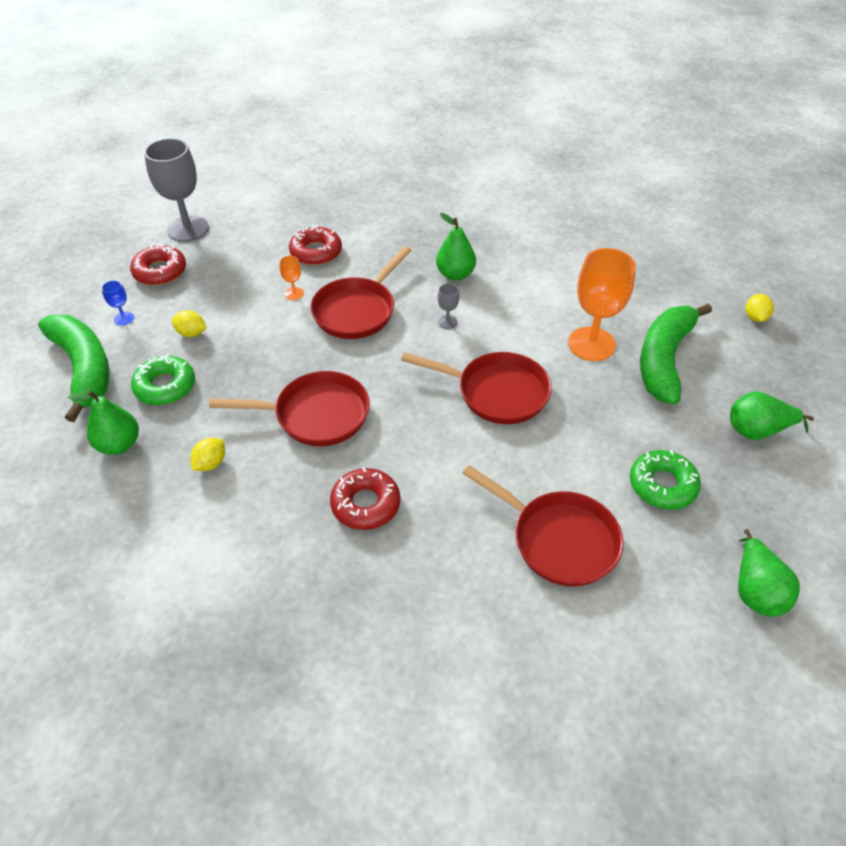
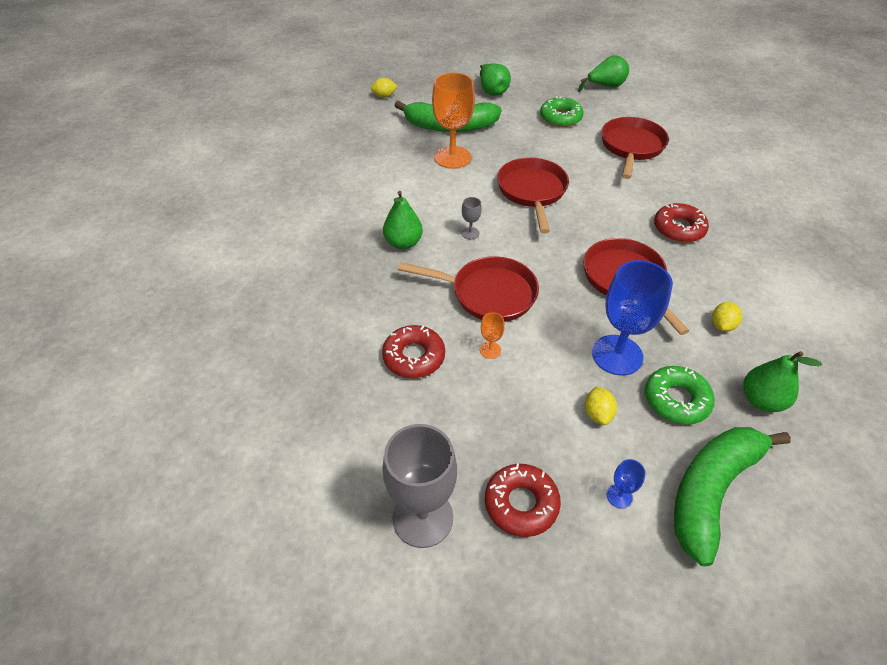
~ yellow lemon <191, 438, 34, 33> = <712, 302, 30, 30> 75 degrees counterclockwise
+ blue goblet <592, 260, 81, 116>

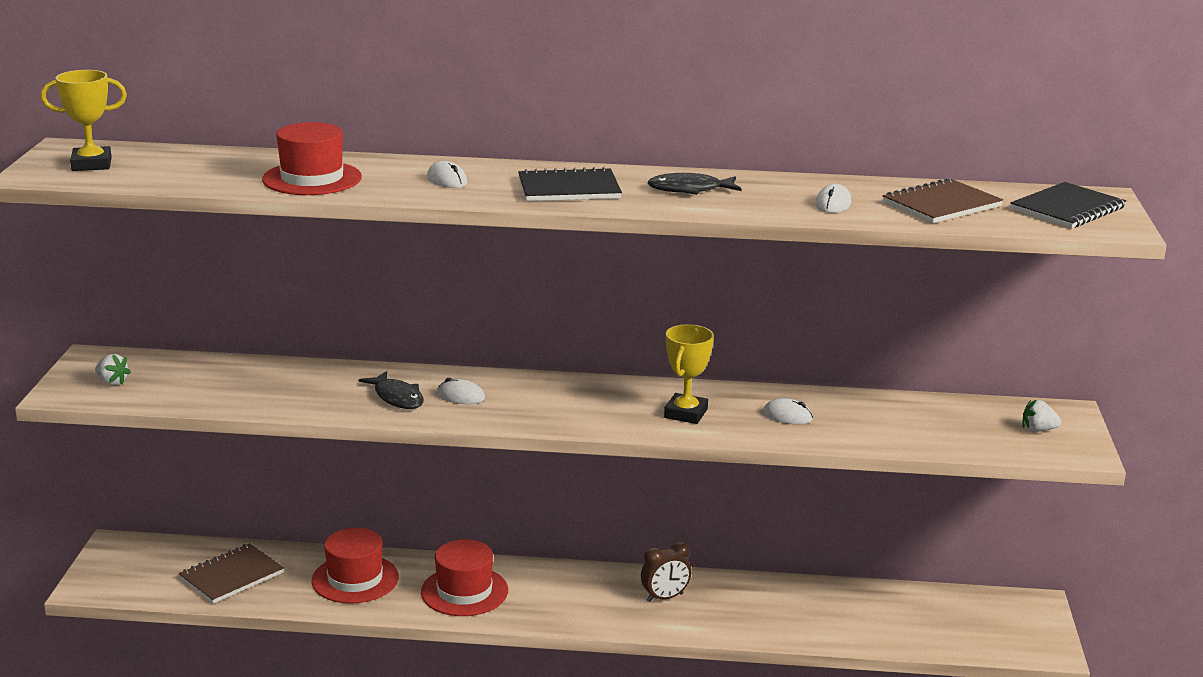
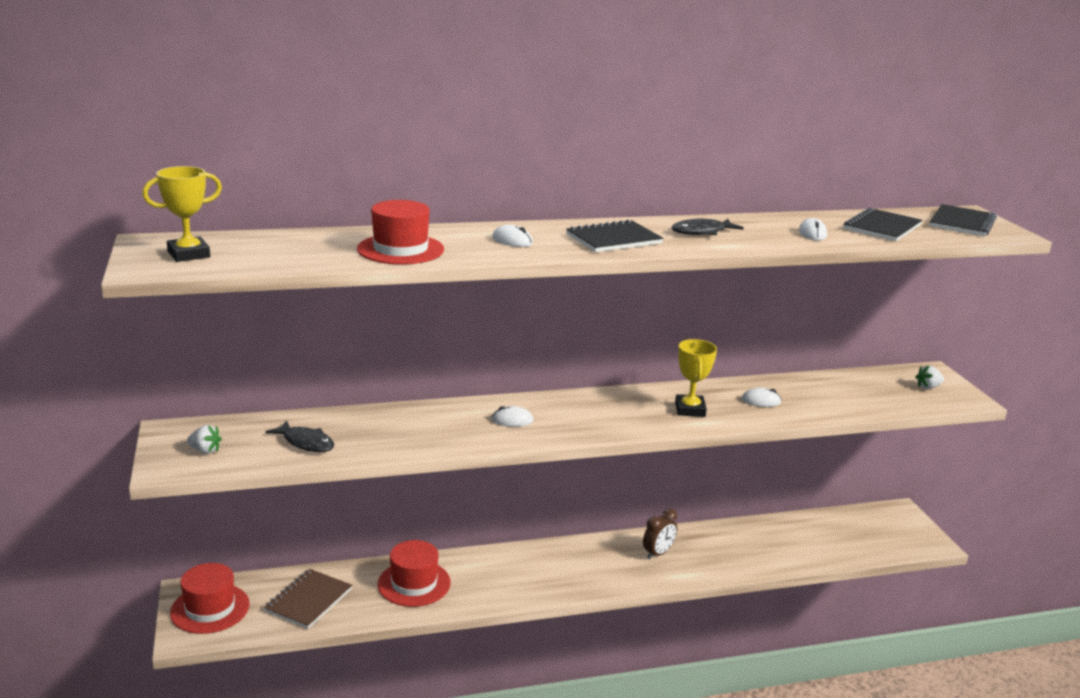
~ brown notebook <883, 178, 120, 45> to black notebook <843, 208, 80, 33>
~ black fish <359, 371, 65, 38> to <265, 420, 69, 32>
~ red hat <421, 539, 87, 77> to <170, 563, 80, 71>

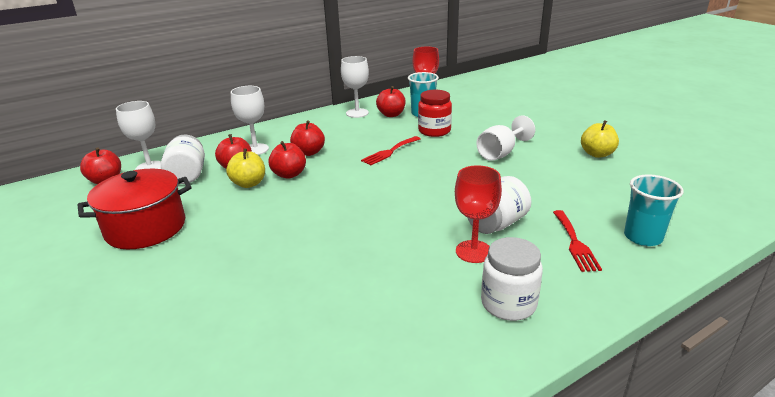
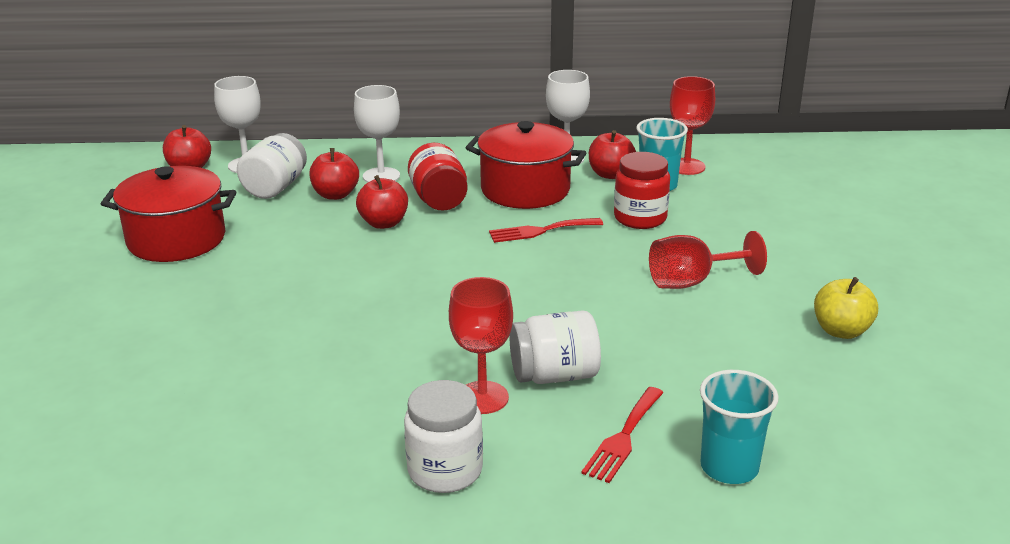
~ white goblet <476, 115, 59, 46> to red goblet <649, 231, 118, 58>
~ red apple <290, 120, 35, 36> to red jar <408, 143, 60, 68>
- yellow apple <226, 148, 39, 40>
+ red pot <466, 121, 120, 88>

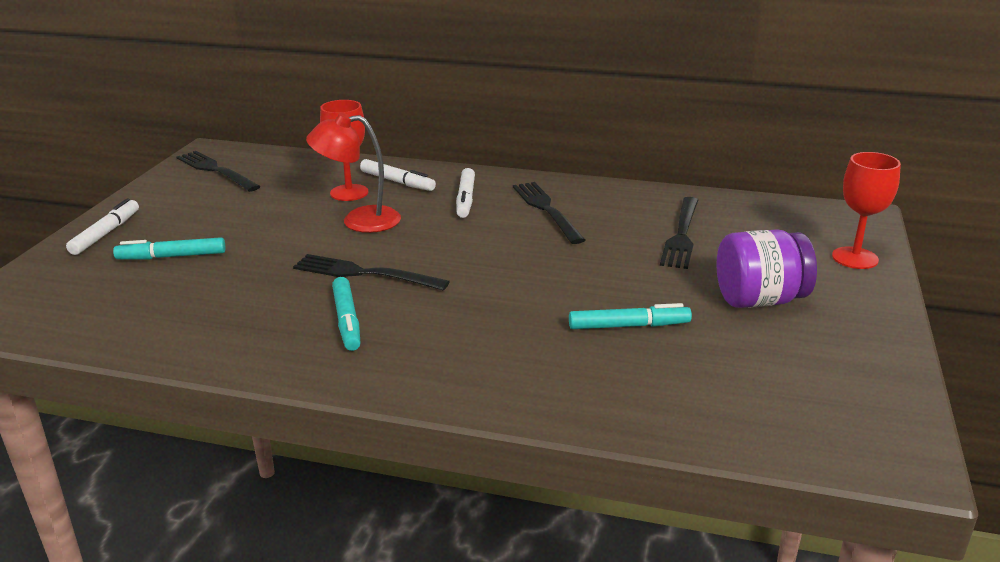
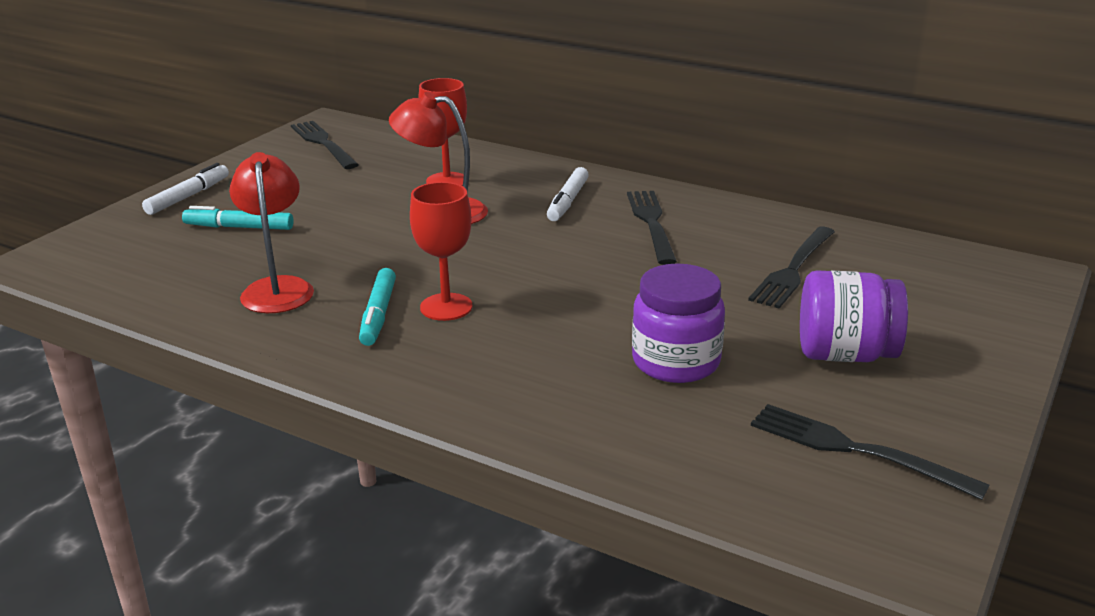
~ red goblet <832, 152, 69, 117> to <410, 182, 63, 139>
- white marker <360, 159, 76, 32>
~ black fork <293, 254, 157, 37> to <751, 404, 238, 96>
~ turquoise marker <569, 303, 123, 26> to purple jar <632, 264, 93, 119>
+ red lamp <229, 152, 85, 161>

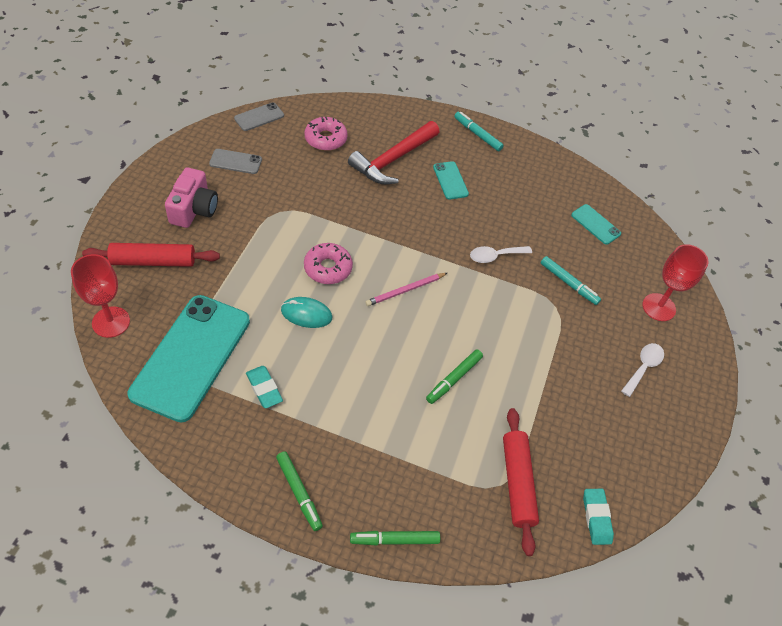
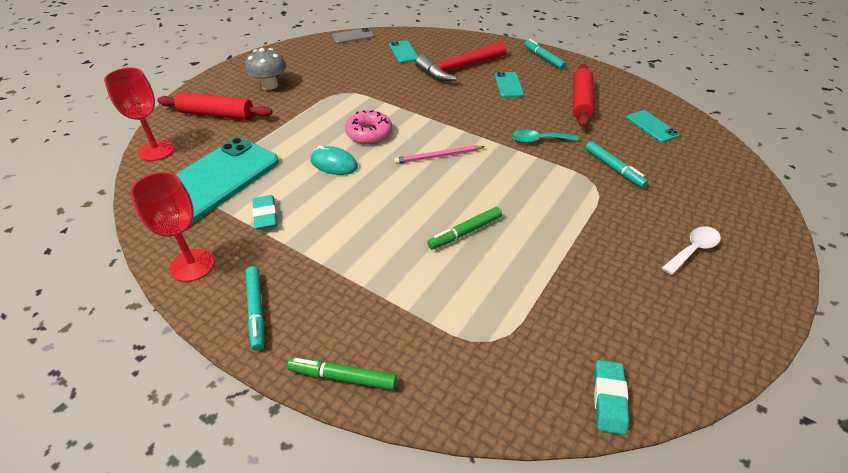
~ pink donut <304, 117, 44, 34> to turquoise phone <389, 41, 29, 22>
- grey phone <209, 149, 53, 25>
~ pink camera <165, 168, 53, 60> to grey mushroom <245, 48, 41, 42>
~ red goblet <643, 244, 66, 77> to <130, 172, 85, 110>
~ white spoon <470, 246, 62, 17> to turquoise spoon <511, 129, 67, 14>
~ red rolling pin <503, 408, 36, 148> to <573, 64, 21, 63>
~ green marker <276, 451, 47, 80> to turquoise marker <246, 266, 18, 85>

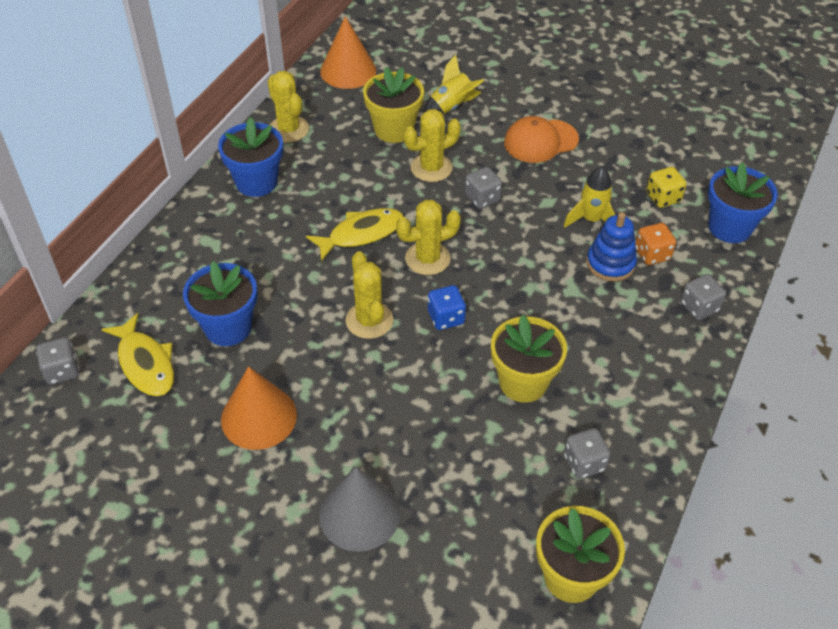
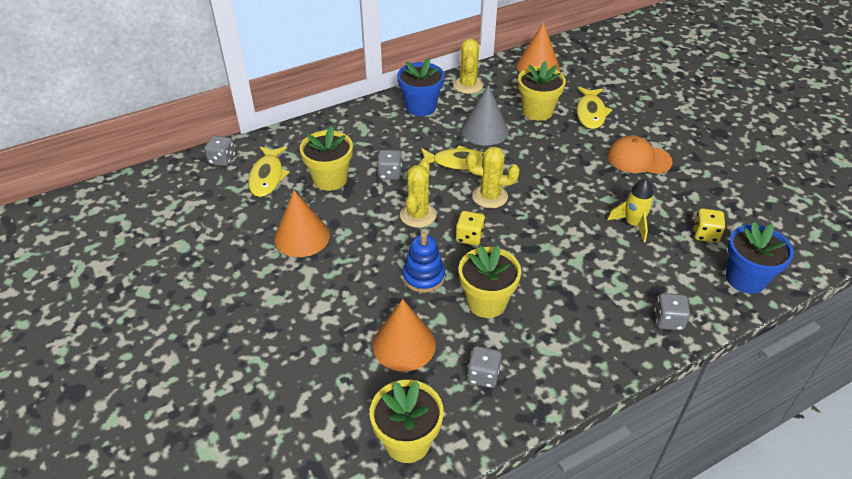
~ yellow rocket <423, 55, 61, 59> to yellow fish <577, 87, 35, 42>
- yellow cactus <404, 109, 57, 73>
~ grey dice <465, 167, 37, 42> to <377, 150, 25, 30>
~ blue stacking toy <587, 212, 50, 70> to <402, 232, 43, 61>
- orange dice <635, 223, 41, 42>
~ blue flower pot <183, 261, 74, 85> to yellow flower pot <300, 126, 53, 65>
~ blue dice <428, 285, 38, 45> to yellow dice <456, 211, 29, 35>
~ grey cone <319, 467, 81, 85> to <461, 85, 48, 61>
+ orange cone <373, 299, 63, 73>

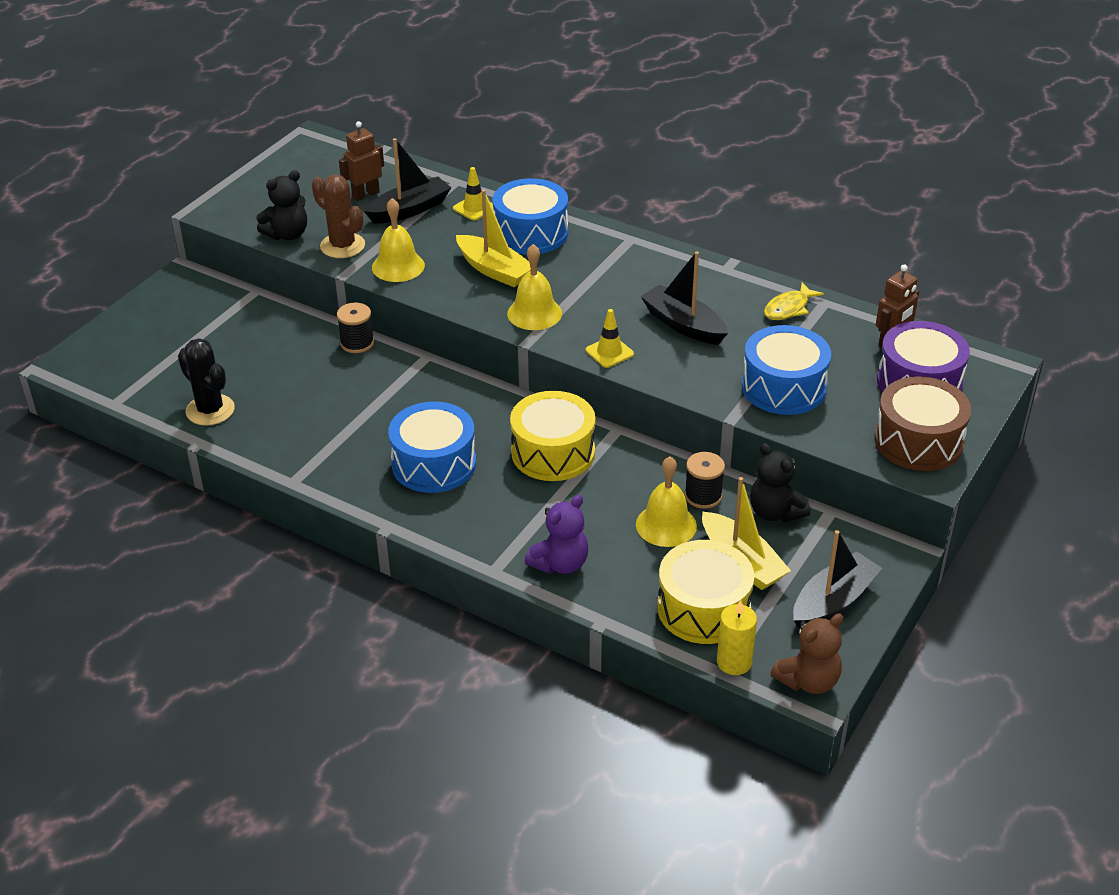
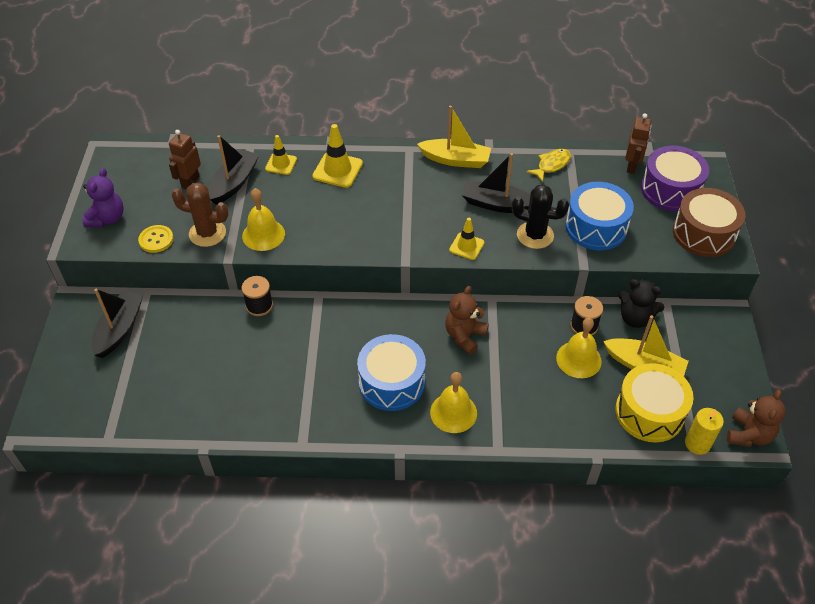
~ black teddy bear <256, 170, 51, 70> to yellow button <138, 225, 36, 28>
~ blue drum <493, 178, 75, 77> to yellow traffic cone <312, 124, 51, 64>
~ yellow boat <456, 190, 75, 97> to <417, 106, 74, 62>
~ yellow bell <507, 244, 55, 86> to <430, 372, 47, 61>
~ yellow fish <764, 282, 60, 38> = <527, 149, 44, 33> 150 degrees counterclockwise
~ black cactus <178, 338, 57, 88> to <512, 185, 57, 64>
~ yellow drum <510, 391, 85, 90> to brown teddy bear <445, 286, 44, 69>
~ purple teddy bear <525, 495, 63, 79> to <83, 168, 40, 59>
~ black boat <793, 530, 89, 99> to <92, 288, 51, 70>

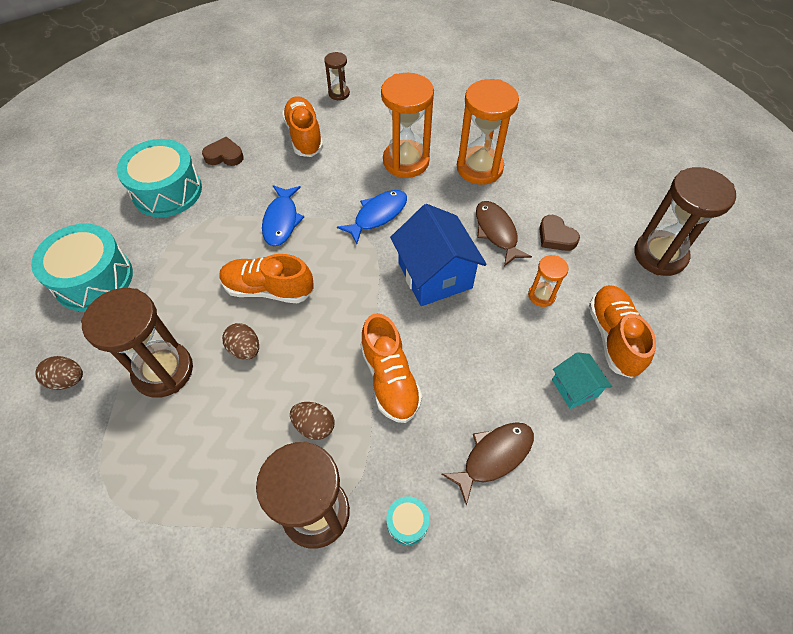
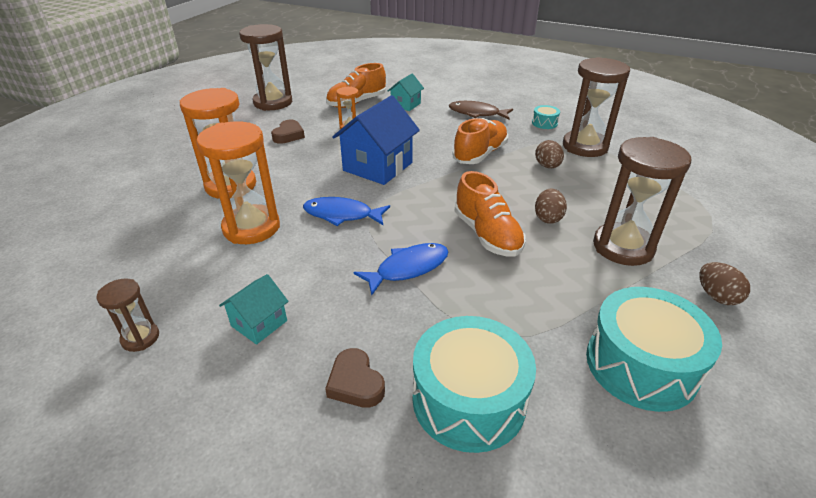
~ orange shoe <282, 96, 41, 61> to turquoise house <219, 274, 70, 71>
- brown fish <476, 201, 56, 65>

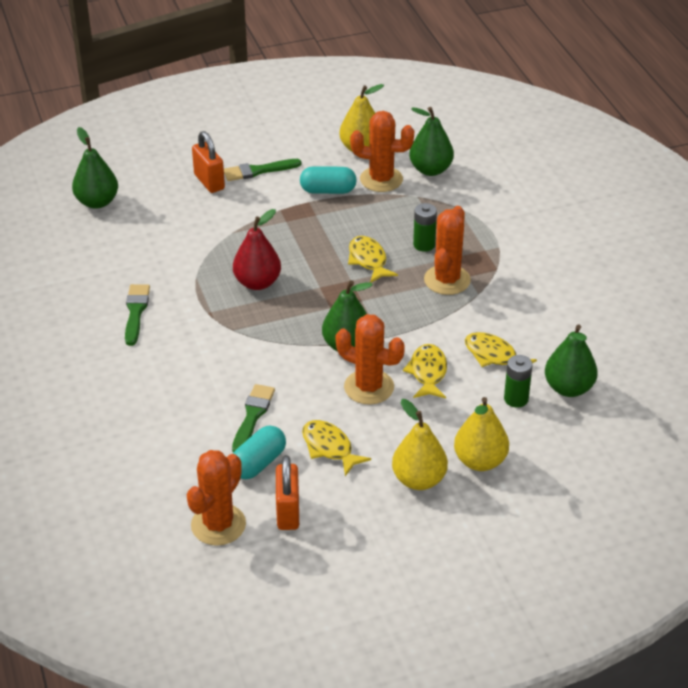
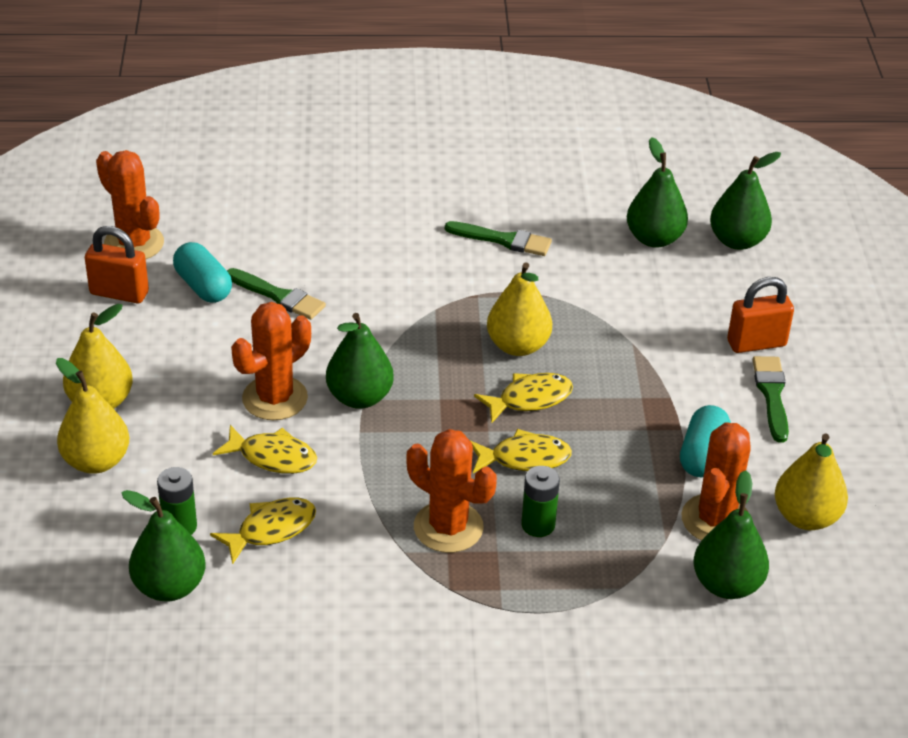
~ red pear <233, 209, 48, 81> to yellow pear <487, 262, 65, 94>
~ yellow fish <302, 420, 69, 56> to <474, 373, 99, 50>
+ green pear <627, 137, 61, 111>

